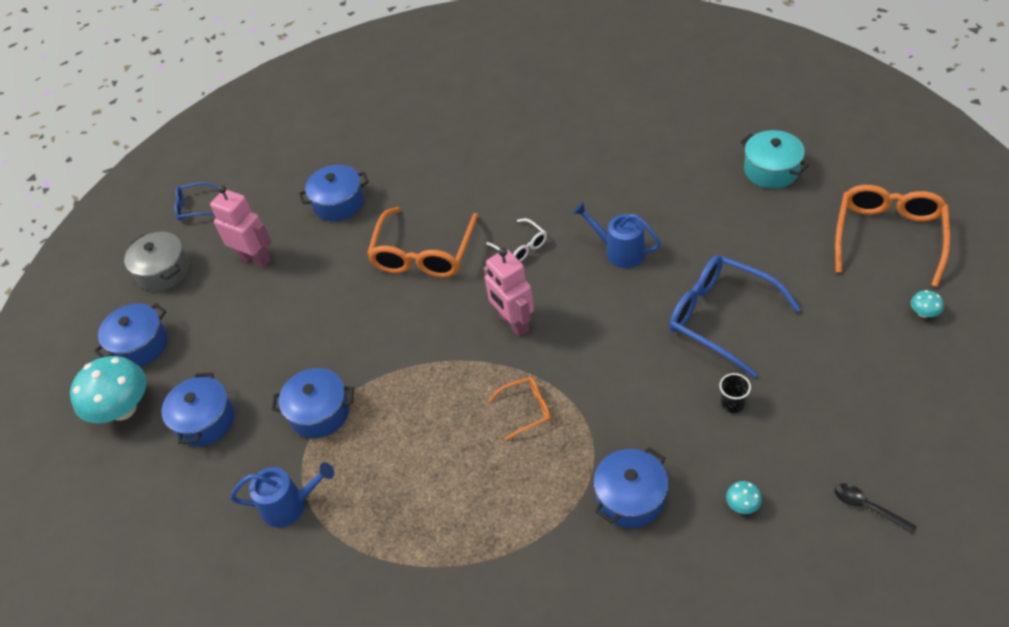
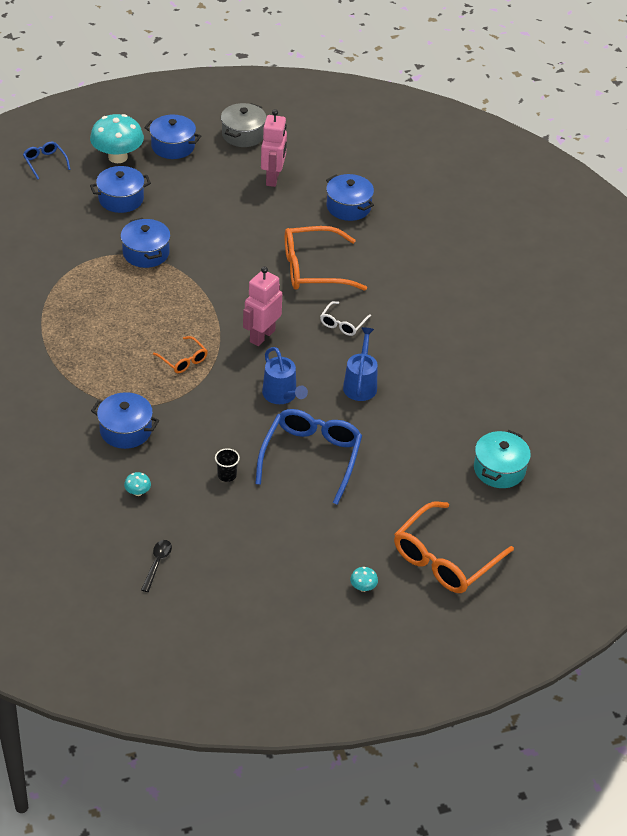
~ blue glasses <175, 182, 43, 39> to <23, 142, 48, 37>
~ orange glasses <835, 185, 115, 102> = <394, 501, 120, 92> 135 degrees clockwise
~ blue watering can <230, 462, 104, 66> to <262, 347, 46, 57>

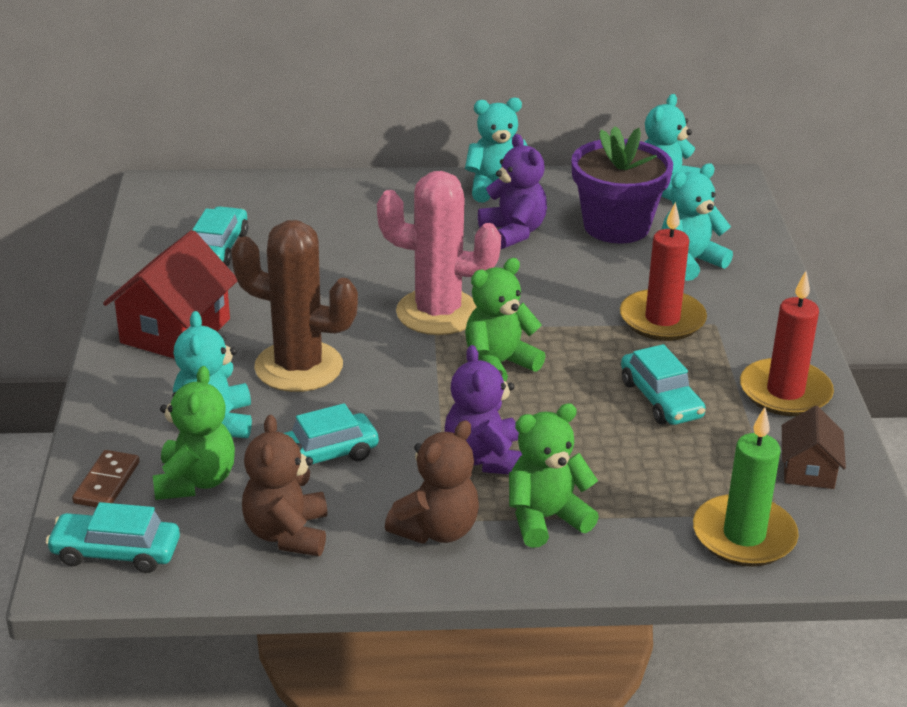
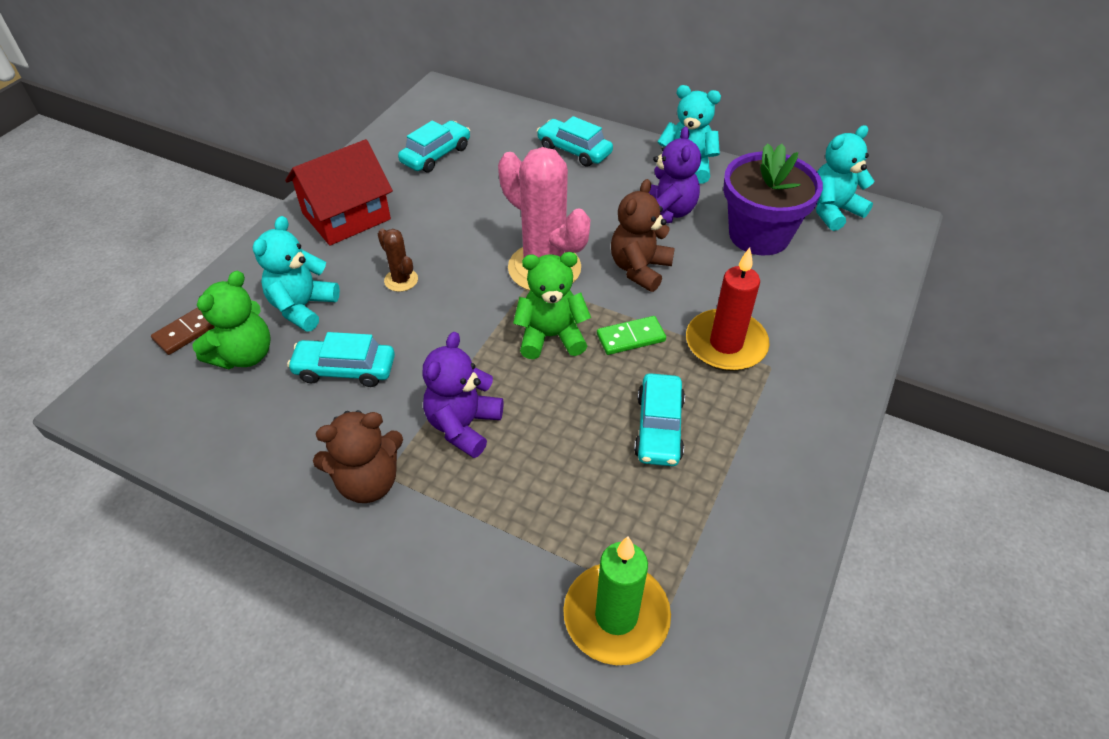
- turquoise teddy bear <661, 163, 72, 118>
~ brown cactus <231, 220, 127, 172> = <378, 228, 40, 64> x0.45
- red candle <740, 271, 94, 145>
- green teddy bear <509, 403, 90, 145>
- brown house <782, 406, 64, 83>
~ brown teddy bear <242, 415, 85, 141> to <611, 179, 64, 113>
~ turquoise car <46, 502, 134, 71> to <537, 116, 76, 51>
+ green domino <597, 316, 69, 39>

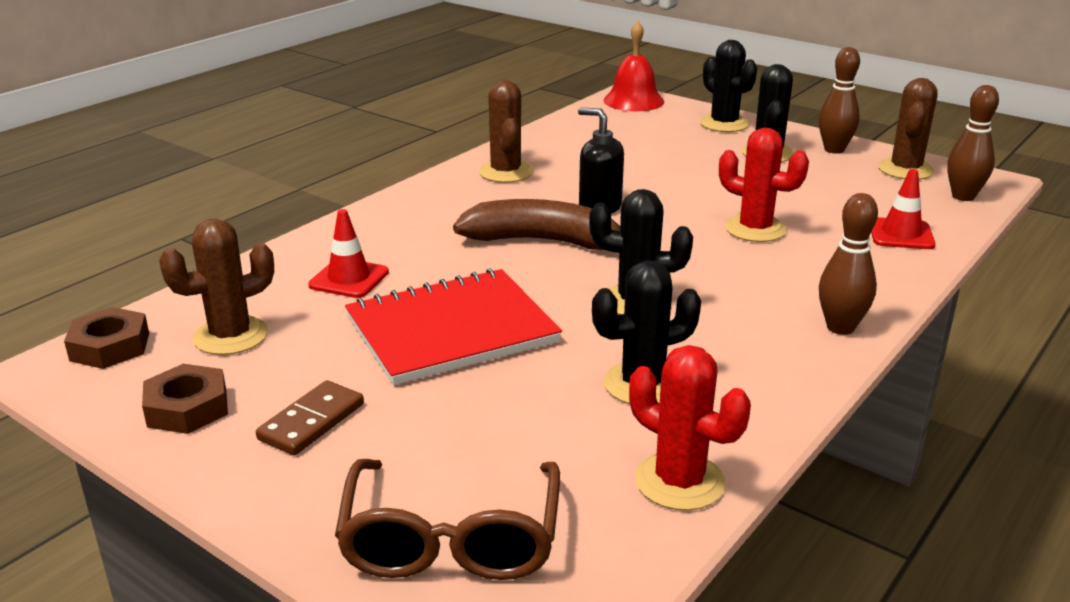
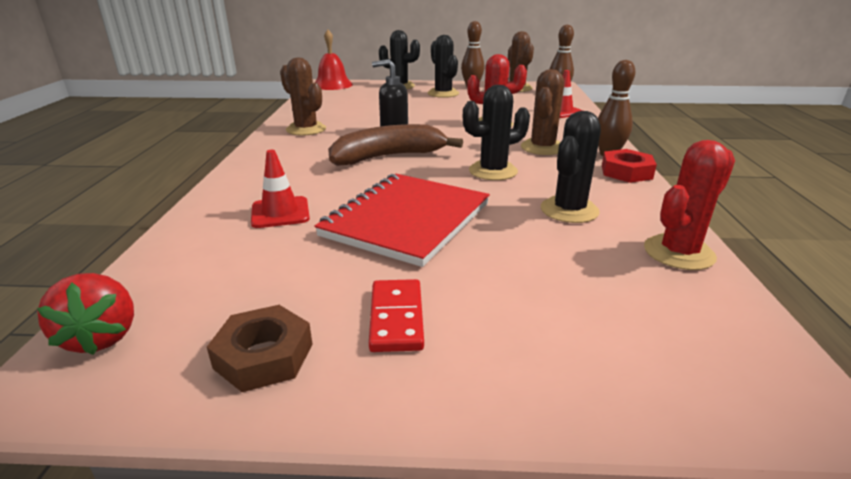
~ brown cactus <159, 219, 115, 136> to <521, 69, 43, 86>
~ brown nut <64, 307, 85, 62> to red strawberry <37, 273, 97, 82>
~ red cactus <629, 345, 122, 166> = <644, 140, 91, 130> 45 degrees counterclockwise
~ brown domino <256, 380, 108, 76> to red domino <369, 279, 55, 73>
- brown glasses <335, 459, 225, 121>
+ red nut <602, 149, 55, 34>

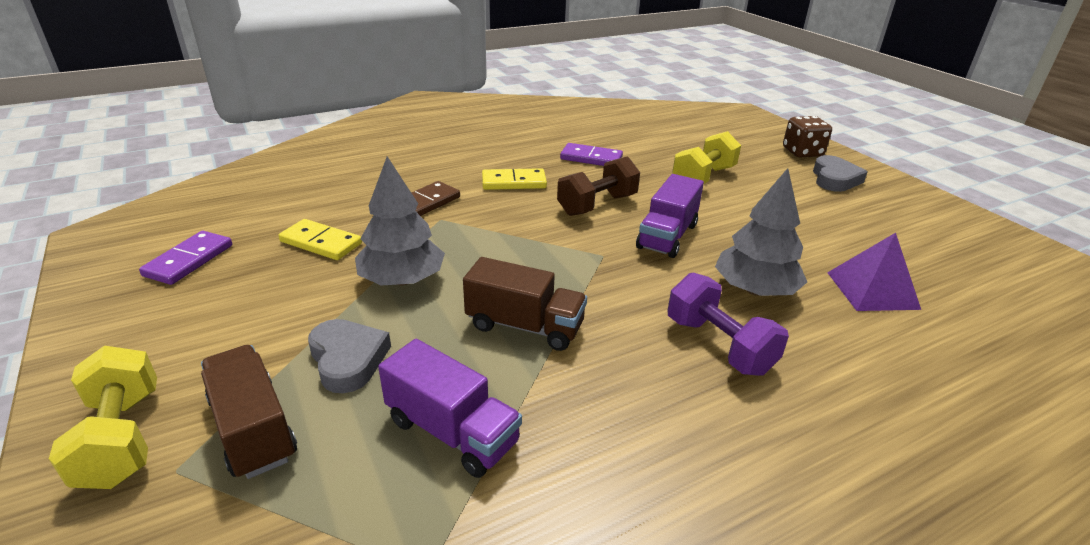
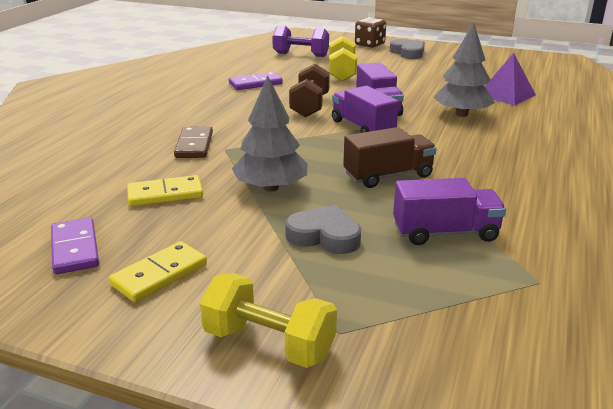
~ yellow domino <482, 168, 65, 22> to <109, 241, 98, 61>
~ purple dumbbell <668, 272, 121, 104> to <272, 25, 57, 32>
- brown truck <201, 345, 96, 134>
+ purple truck <332, 86, 67, 47>

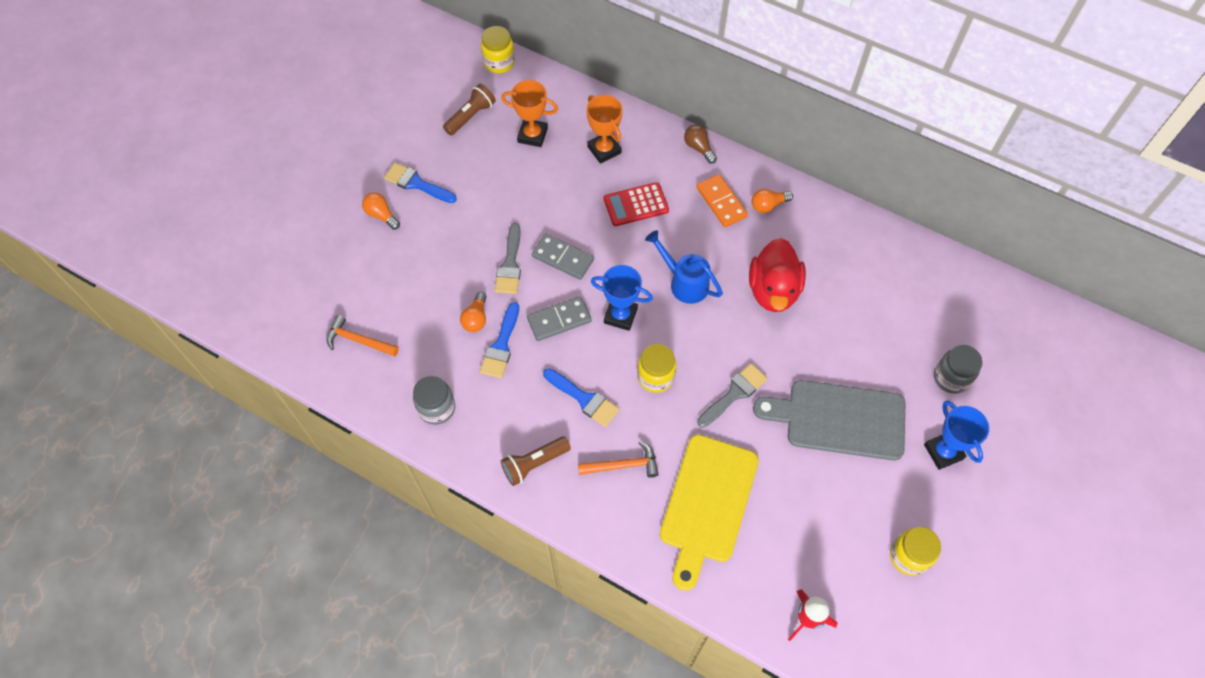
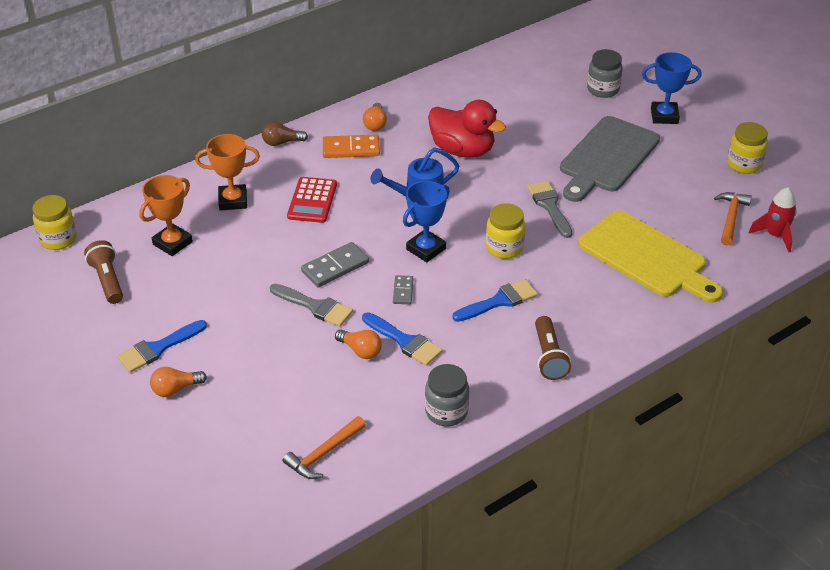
~ grey domino <527, 296, 64, 45> = <393, 275, 20, 29> x0.58
~ orange hammer <578, 441, 81, 37> to <714, 192, 38, 53>

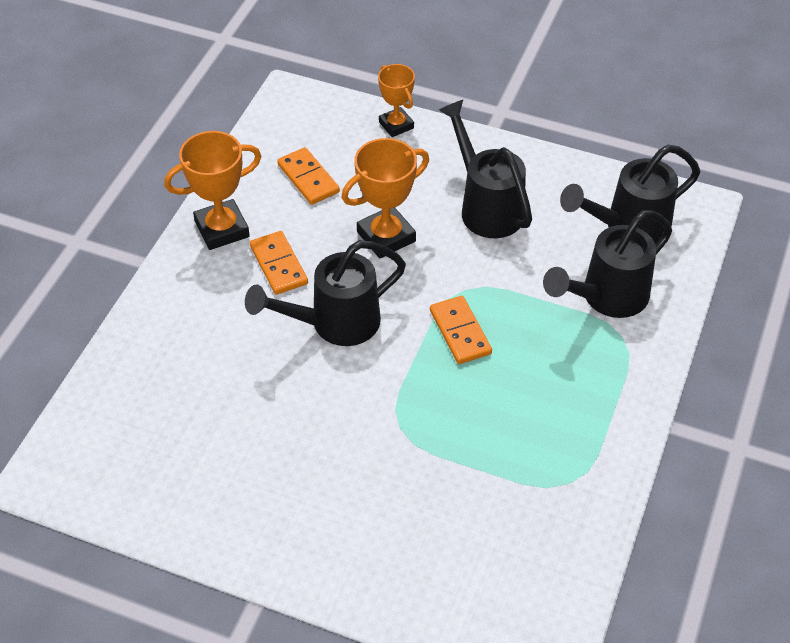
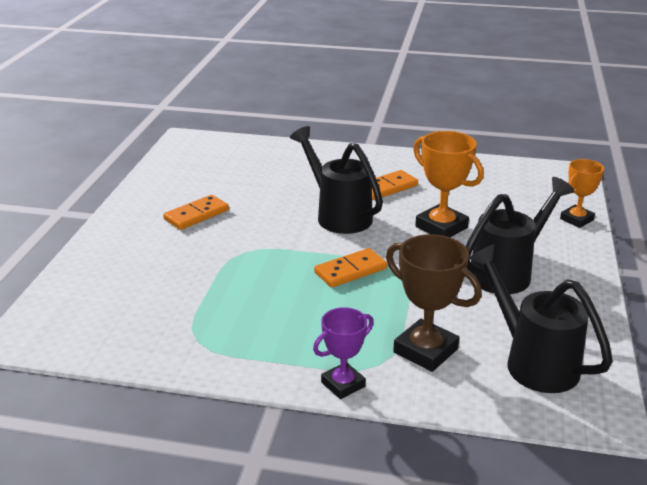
- orange trophy <164, 131, 98, 119>
~ orange domino <277, 147, 63, 58> to <163, 195, 66, 35>
~ black watering can <543, 210, 129, 108> to brown trophy <386, 234, 96, 138>
+ purple trophy <313, 307, 61, 92>

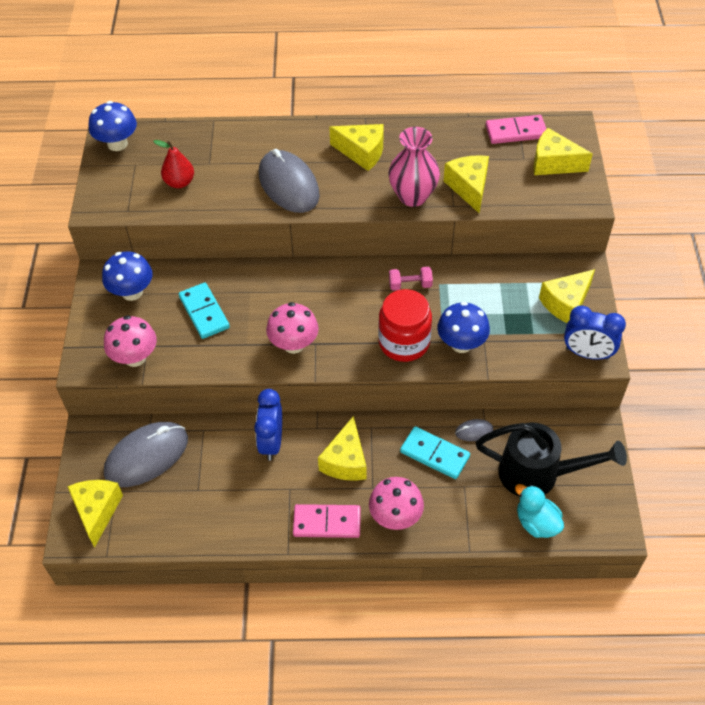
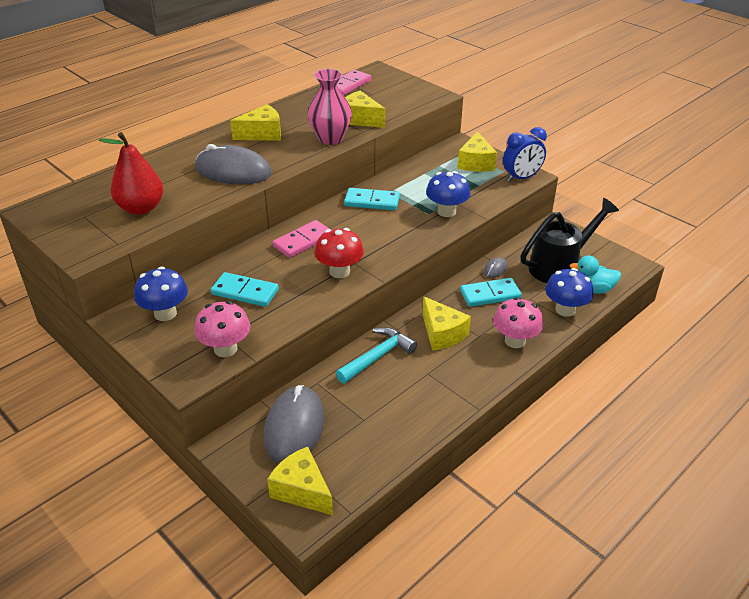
~ blue mushroom <89, 101, 48, 50> to <545, 268, 48, 49>
- yellow cheese <533, 128, 60, 47>
~ red pear <153, 140, 41, 48> = <99, 132, 64, 83> x1.53
~ pink dumbbell <389, 267, 44, 24> to turquoise domino <344, 188, 56, 22>
- red jar <378, 289, 54, 73>
~ pink mushroom <266, 302, 53, 52> to red mushroom <315, 228, 49, 50>
~ blue clock <254, 389, 28, 72> to turquoise hammer <336, 327, 81, 57>
~ pink domino <293, 504, 68, 34> to <273, 220, 58, 38>

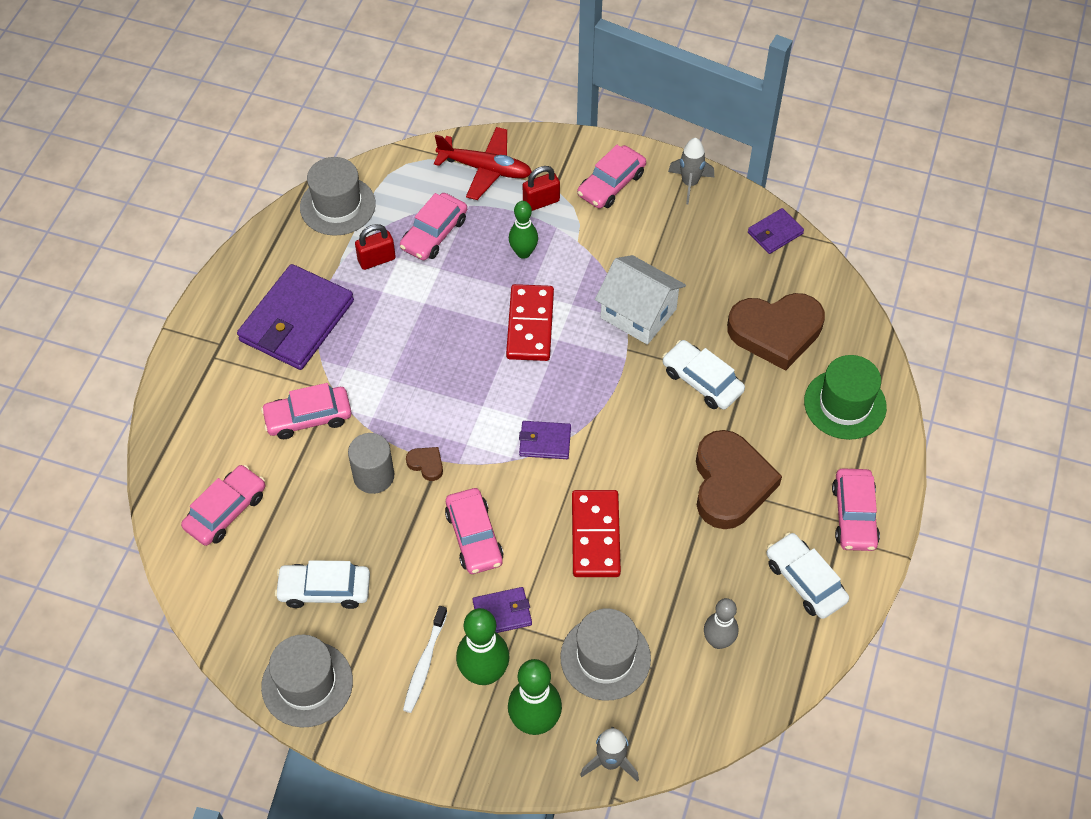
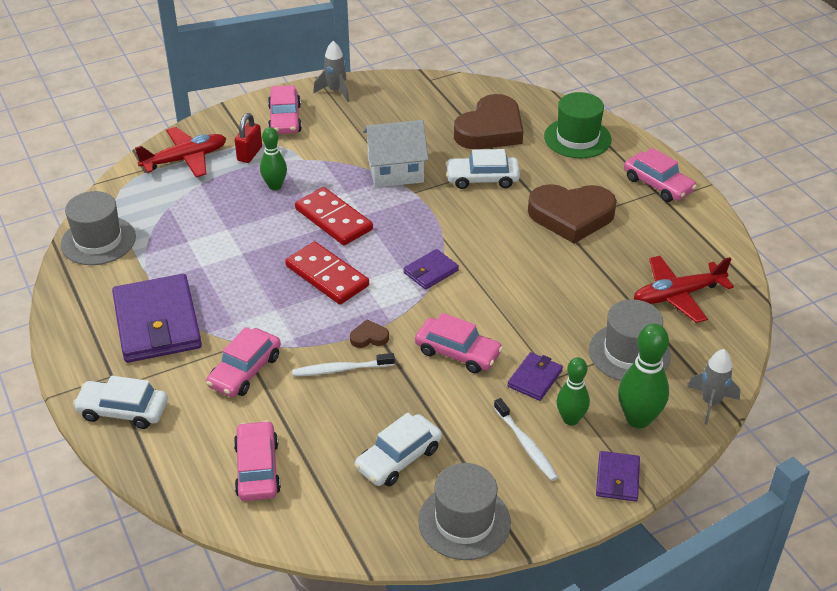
- pink car <400, 193, 67, 67>
~ purple wallet <748, 208, 56, 46> to <596, 451, 44, 50>
- red padlock <355, 224, 41, 46>
~ brown heart <696, 430, 86, 99> = <528, 184, 89, 59> 135 degrees clockwise
~ grey cylinder <348, 433, 46, 61> to white toothbrush <292, 353, 103, 23>
~ red domino <572, 490, 49, 87> to <285, 241, 84, 63>
~ white car <766, 533, 83, 86> to <73, 376, 95, 53>
~ grey bowling pin <704, 598, 34, 51> to red plane <634, 256, 100, 67>
~ green bowling pin <456, 608, 54, 77> = <557, 357, 33, 68> x0.66

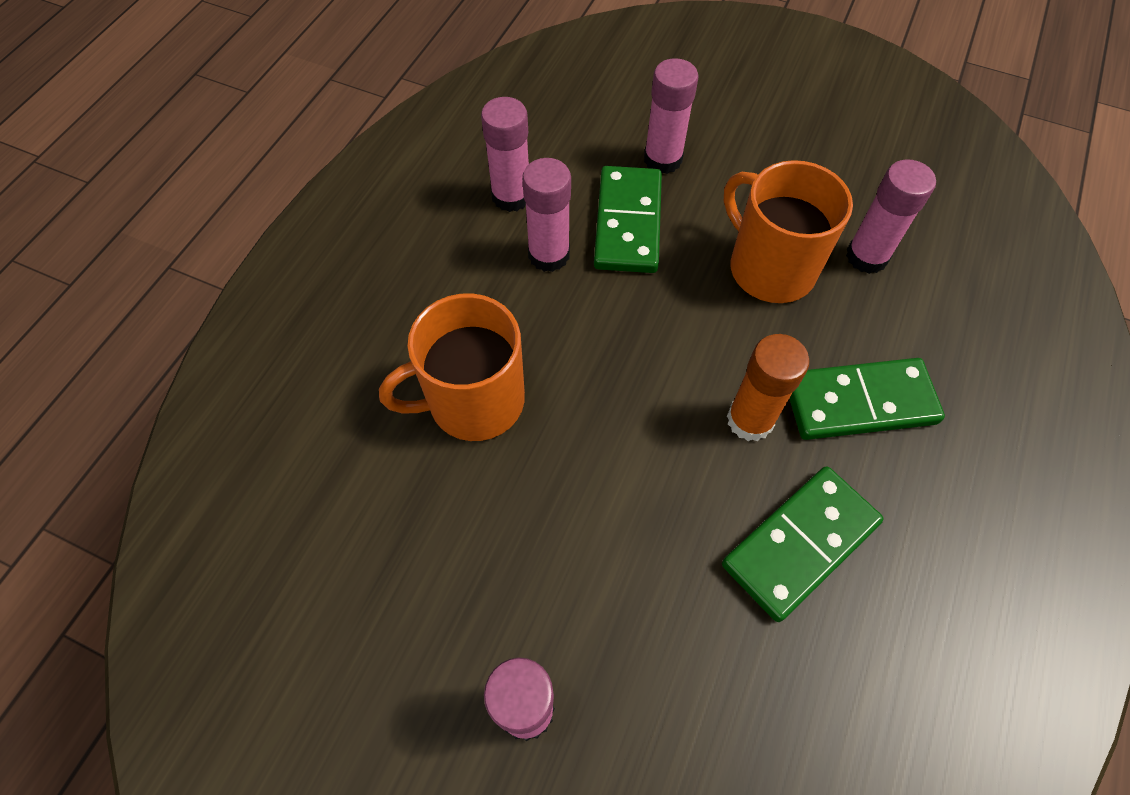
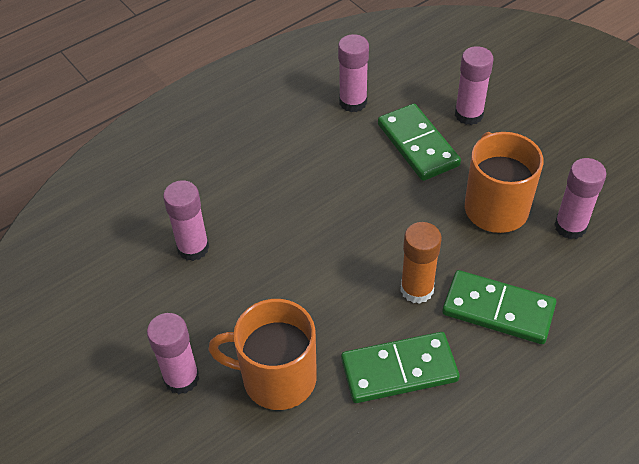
~ pink glue stick <522, 158, 49, 114> to <163, 180, 46, 81>
~ green domino <594, 166, 68, 107> = <378, 104, 83, 77> 60 degrees counterclockwise
~ orange mug <379, 293, 146, 148> to <208, 299, 109, 111>

